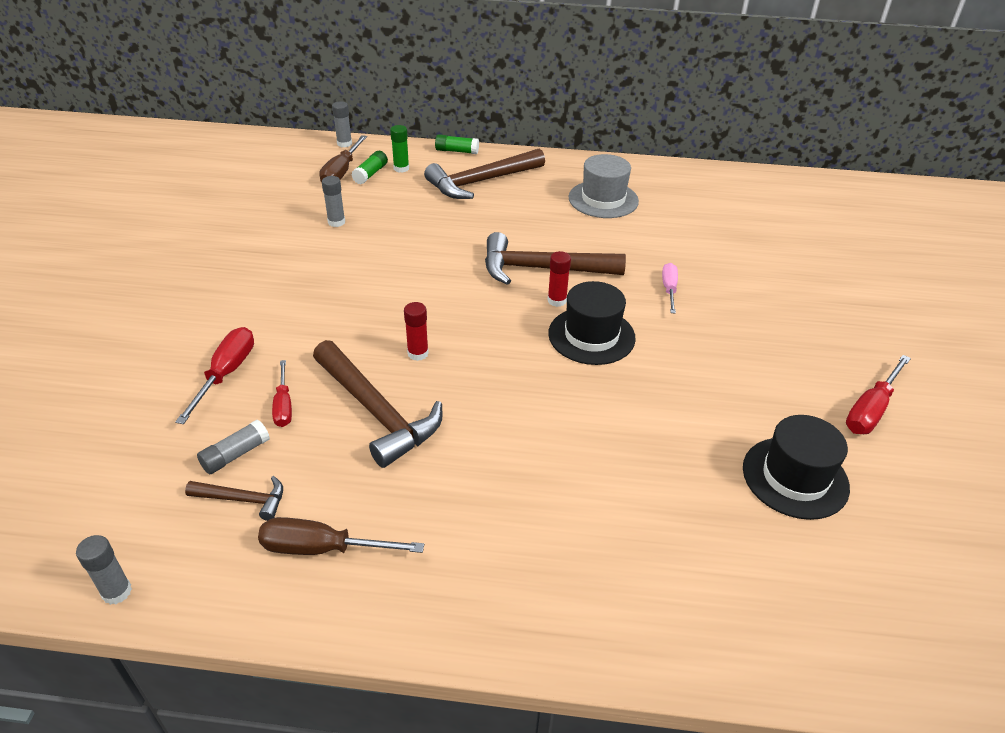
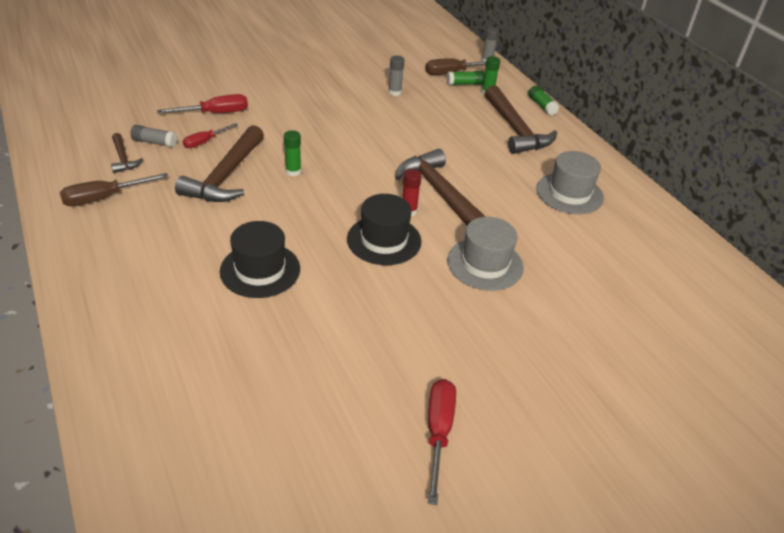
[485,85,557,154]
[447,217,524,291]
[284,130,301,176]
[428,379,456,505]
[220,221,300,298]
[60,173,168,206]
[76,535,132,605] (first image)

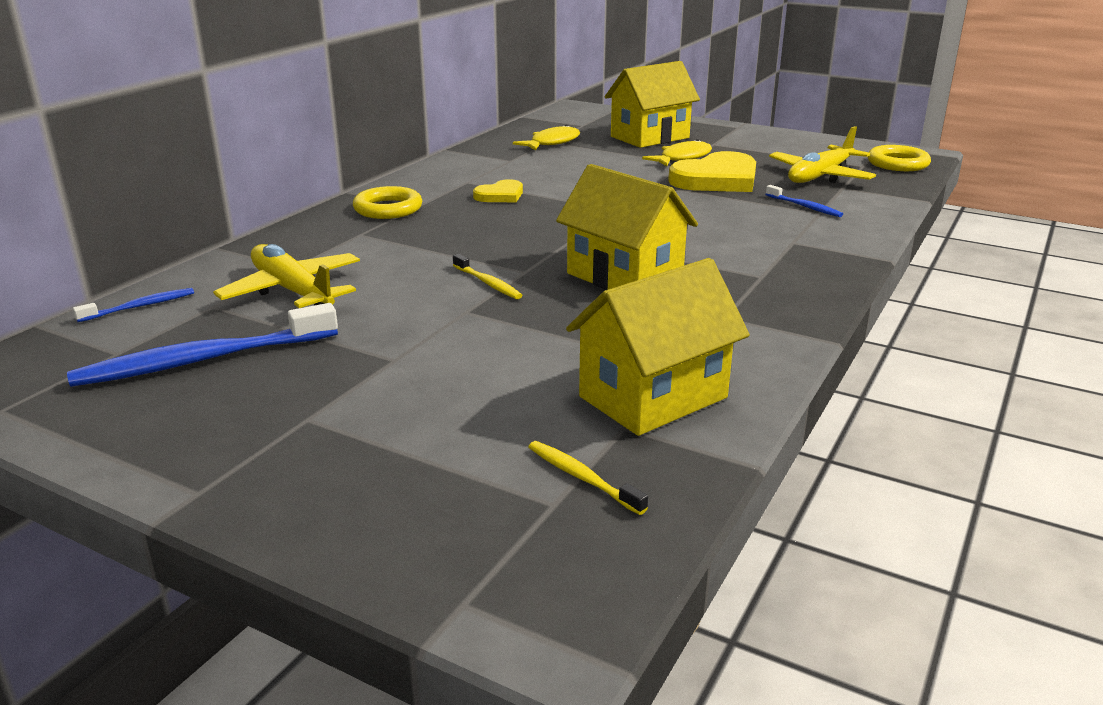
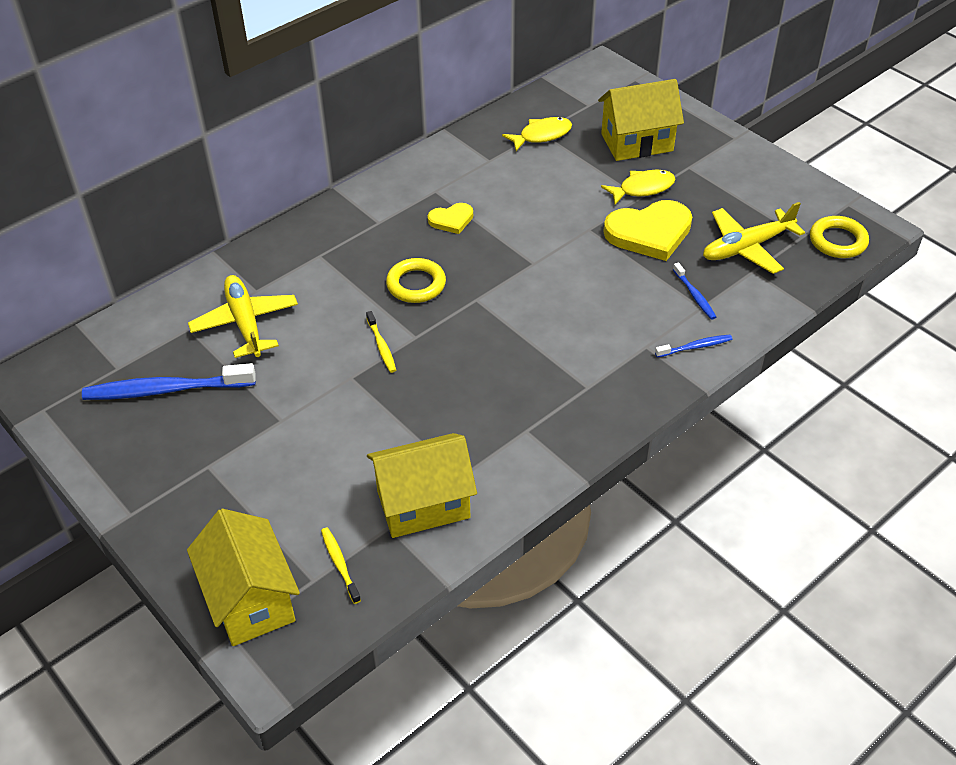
[187,509,300,646]
[386,258,446,303]
[655,335,732,358]

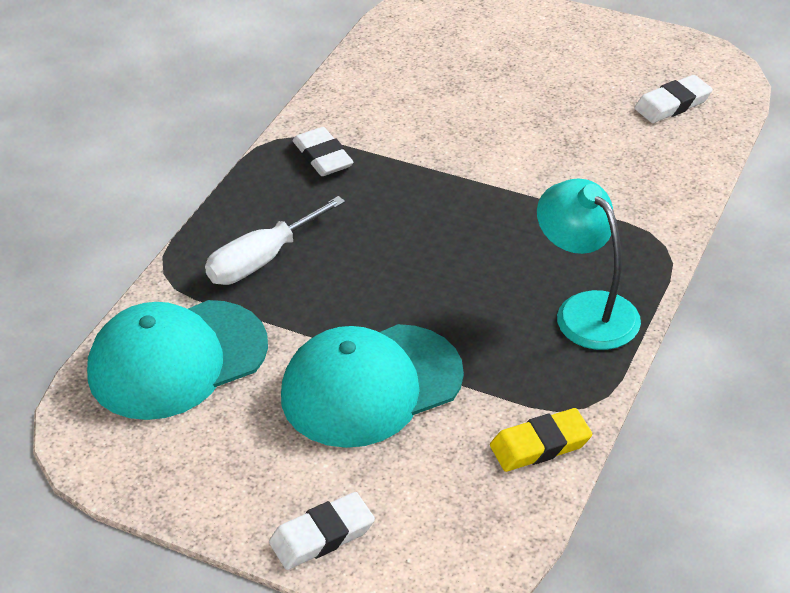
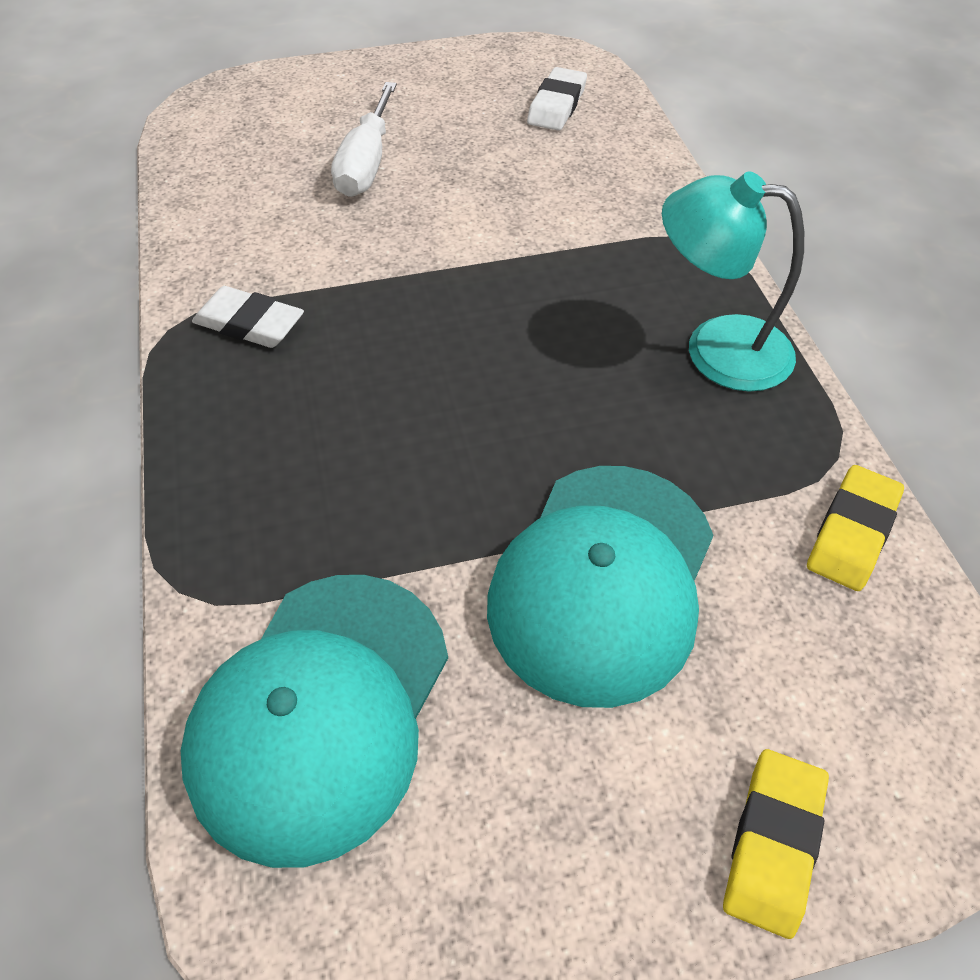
[331,82,397,197]
[723,749,829,939]

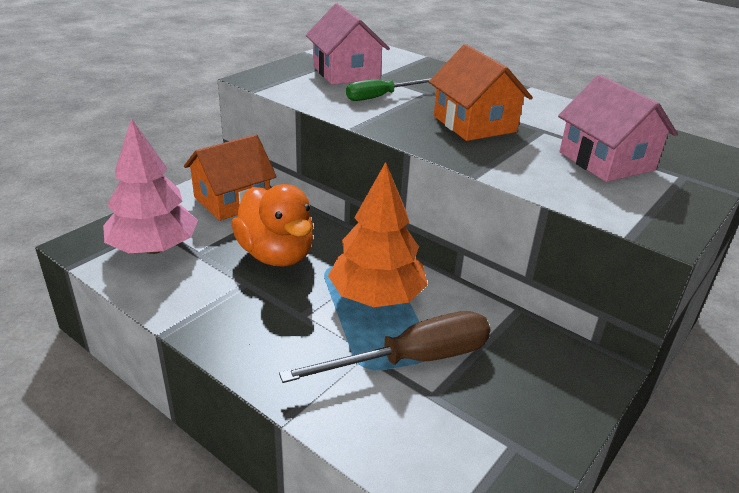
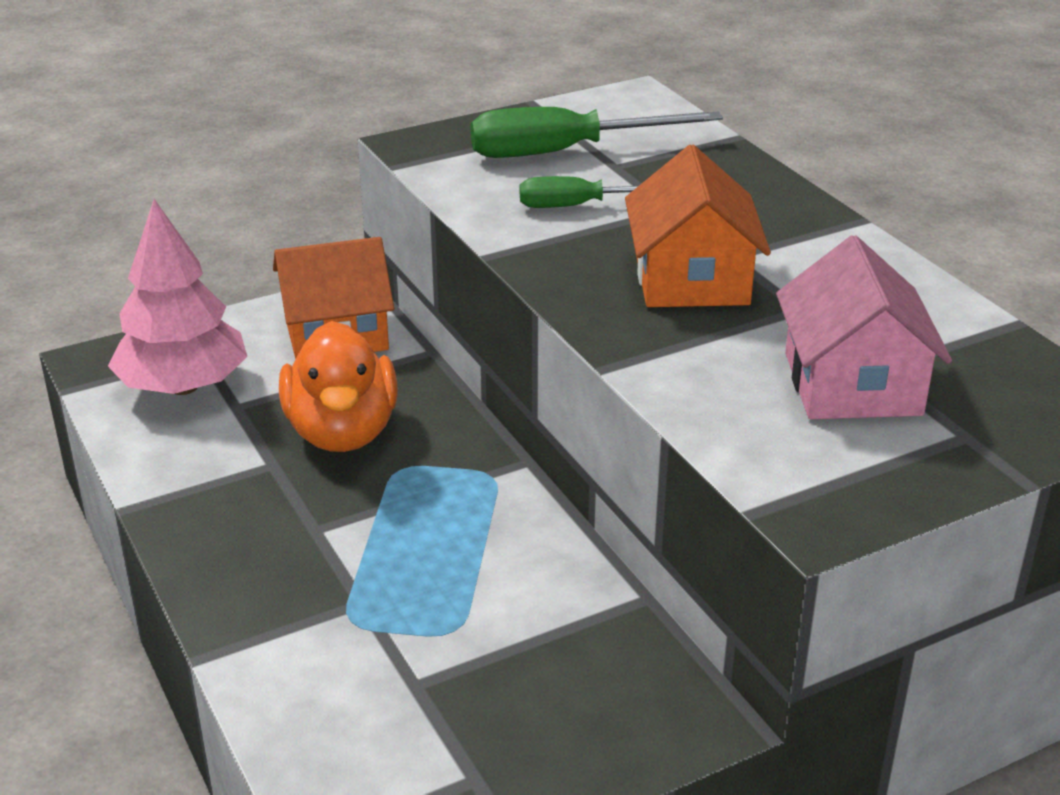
[470,107,723,158]
[328,162,428,307] (first image)
[279,311,490,383] (first image)

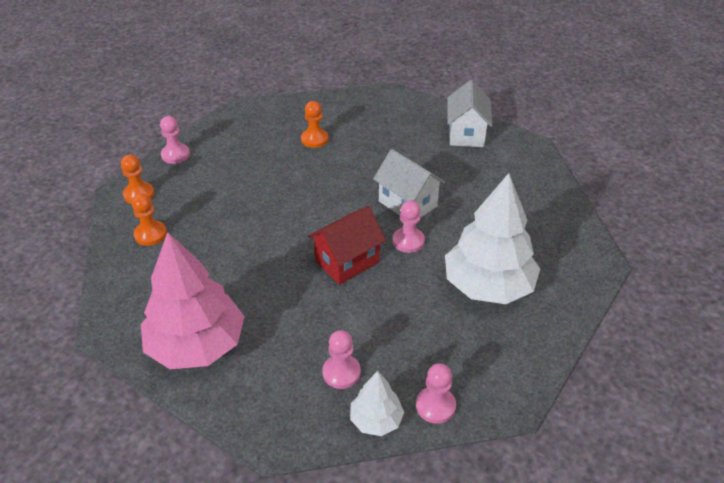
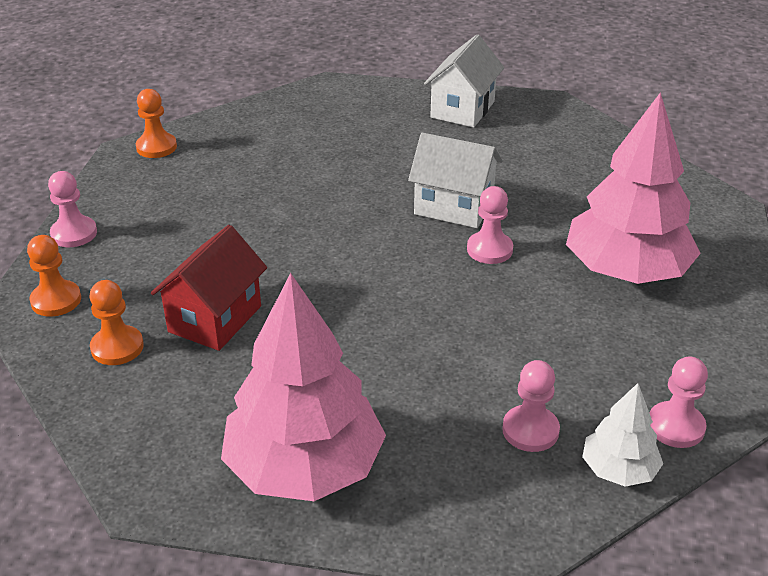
[424,35,504,128]
[136,89,177,158]
[566,92,701,284]
[151,225,267,351]

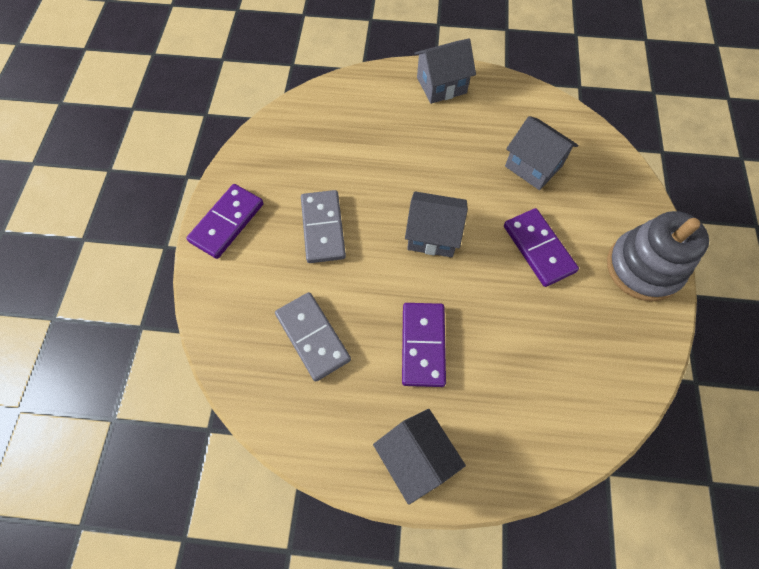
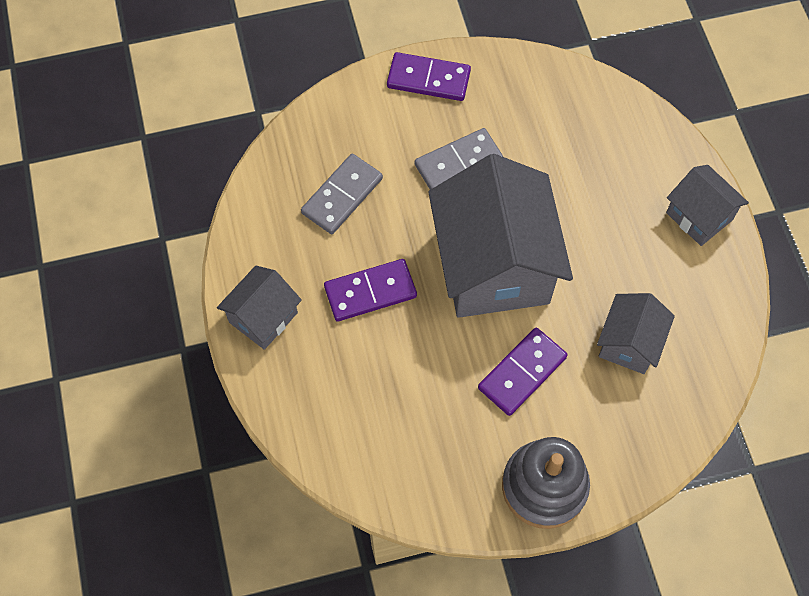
[428,154,573,318]

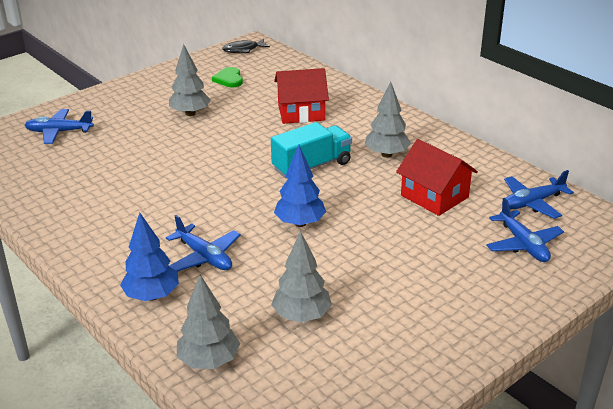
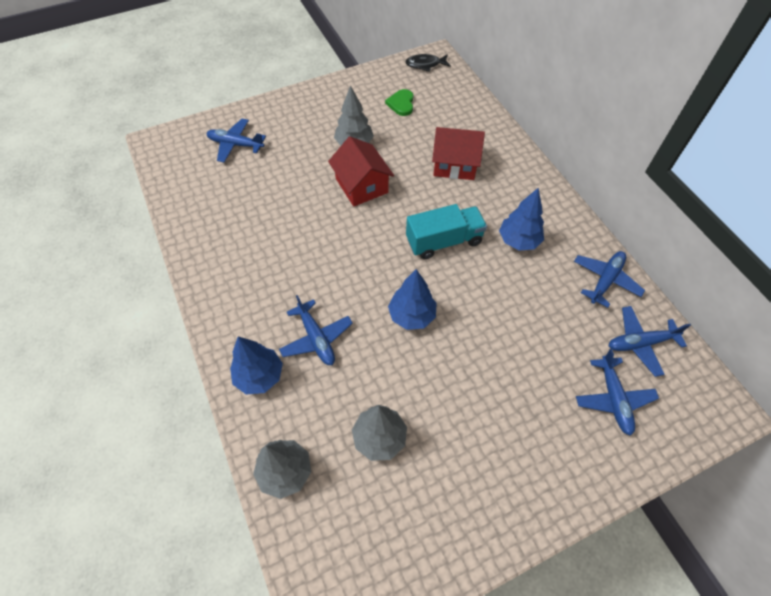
[499,188,544,251]
[328,136,394,207]
[574,251,645,308]

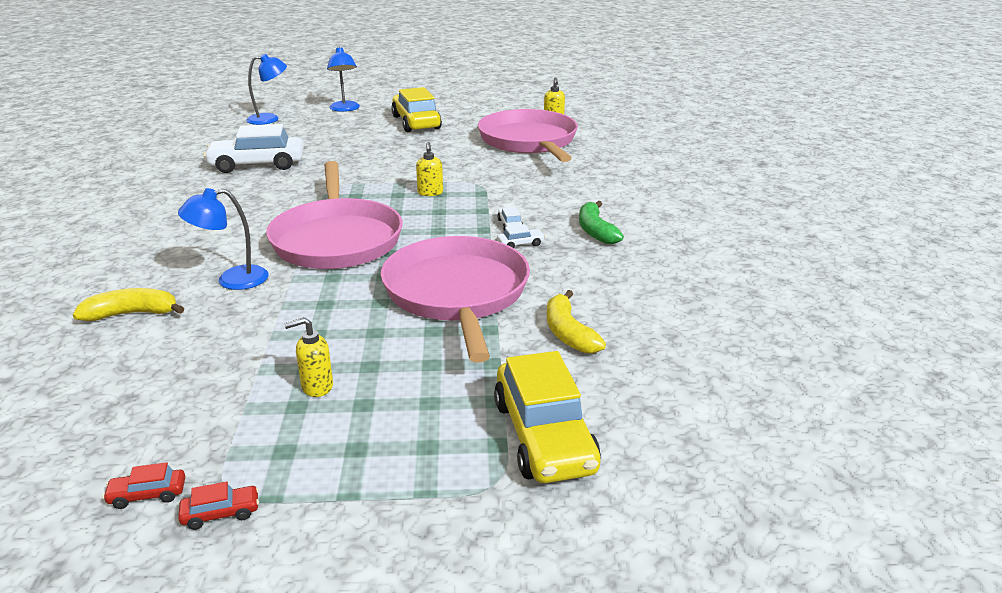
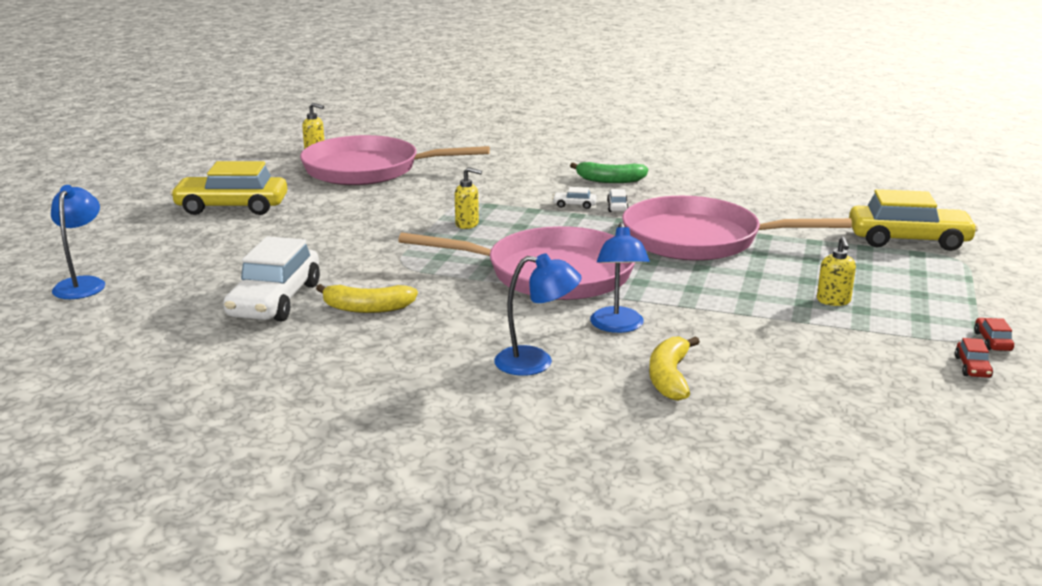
[494,253,582,376]
[316,284,418,313]

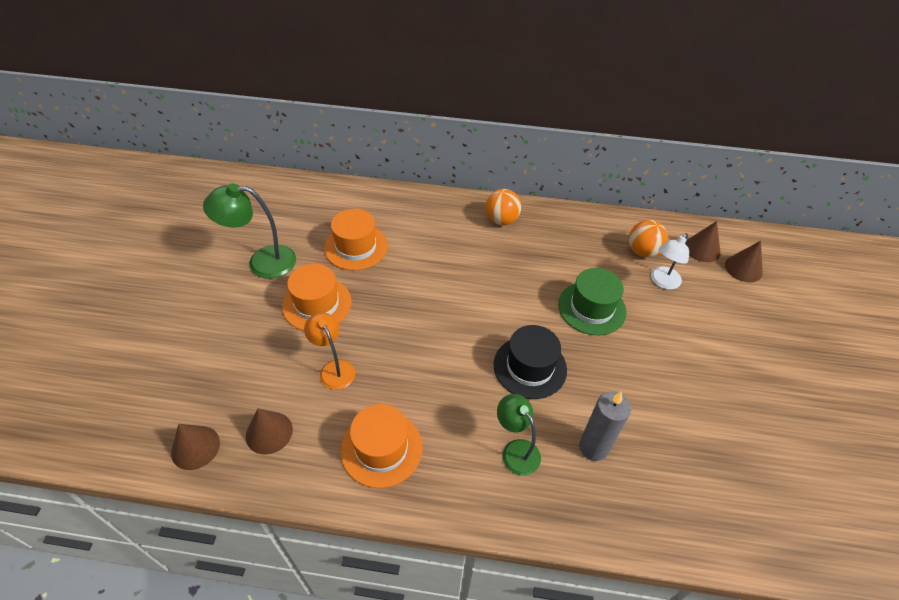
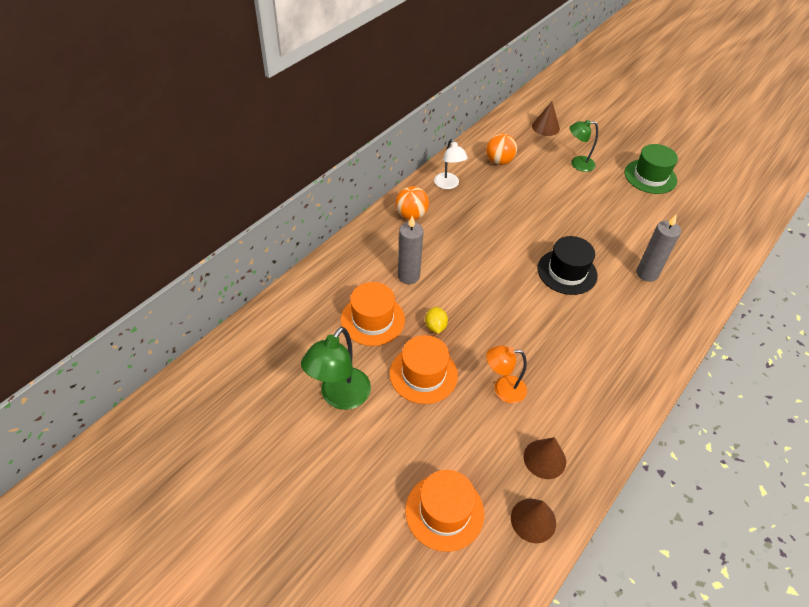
[685,221,721,262] (first image)
[434,139,468,189]
[624,144,678,194]
[569,120,598,172]
[405,470,484,552]
[398,216,423,284]
[425,307,448,334]

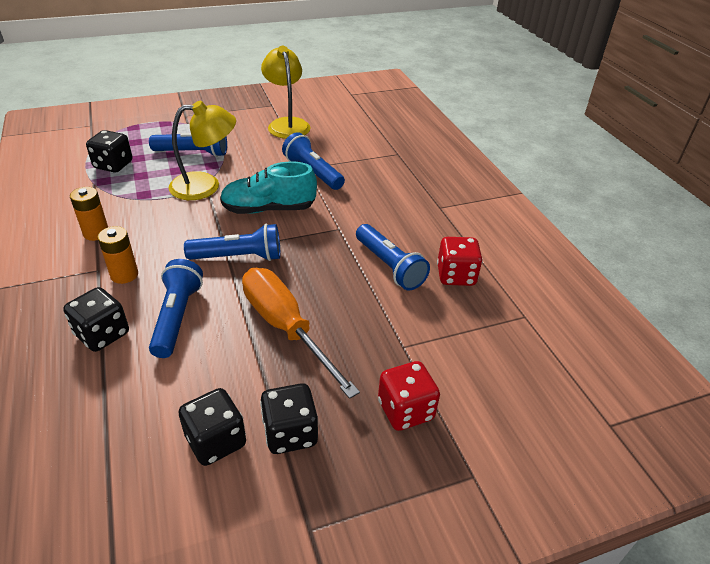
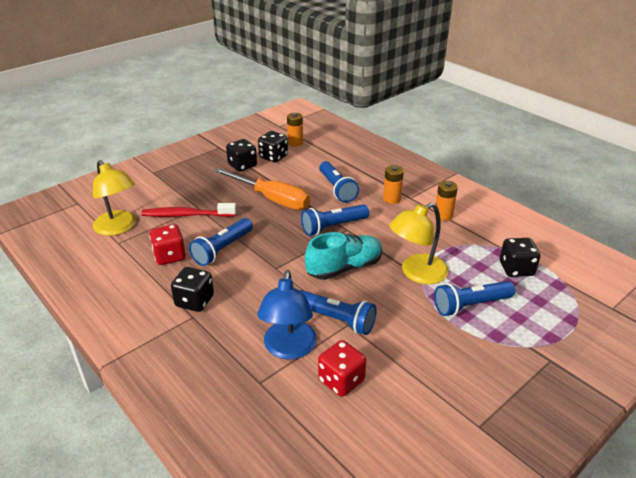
[93,160,136,236]
[189,218,253,266]
[171,267,214,312]
[318,340,366,397]
[287,113,303,147]
[141,203,237,217]
[257,270,317,360]

